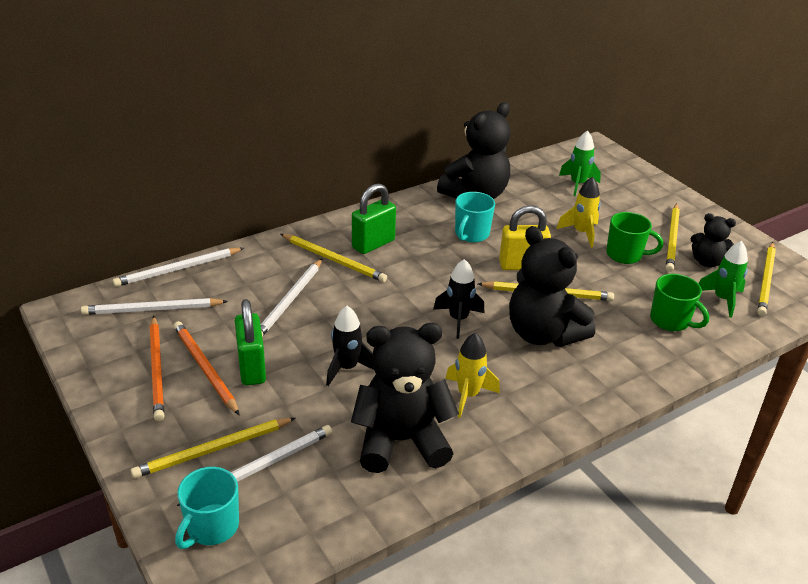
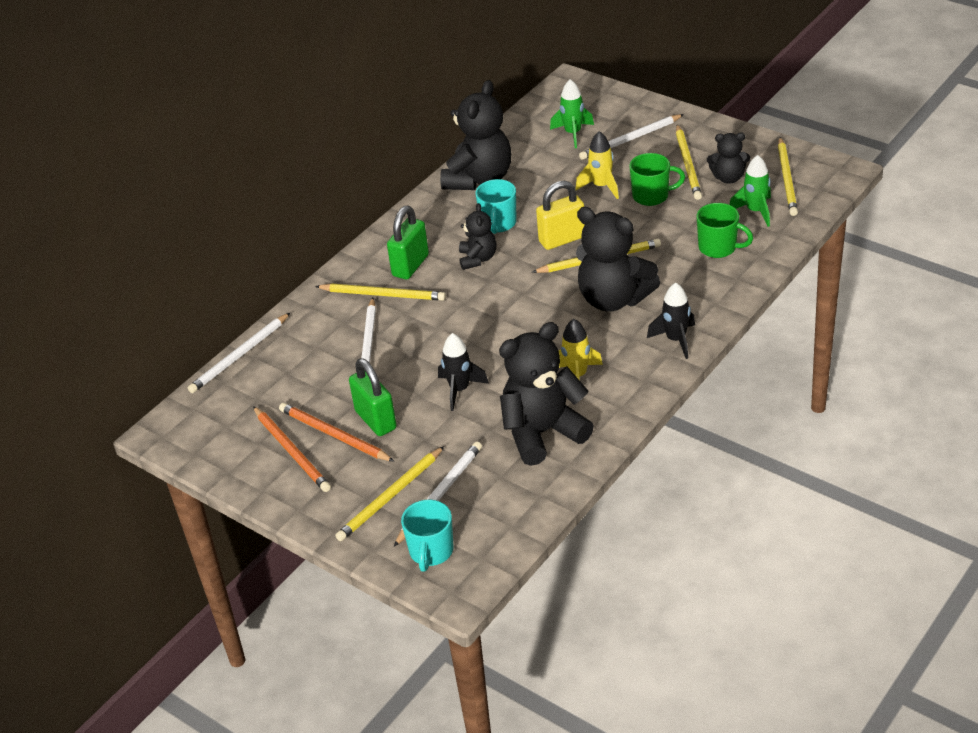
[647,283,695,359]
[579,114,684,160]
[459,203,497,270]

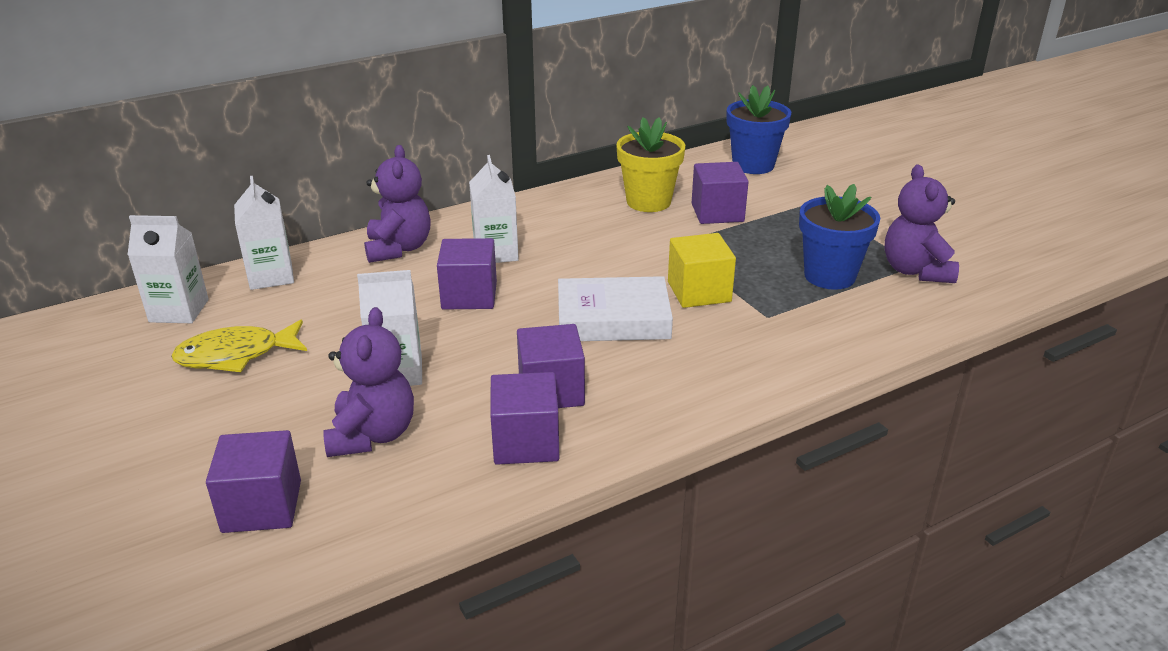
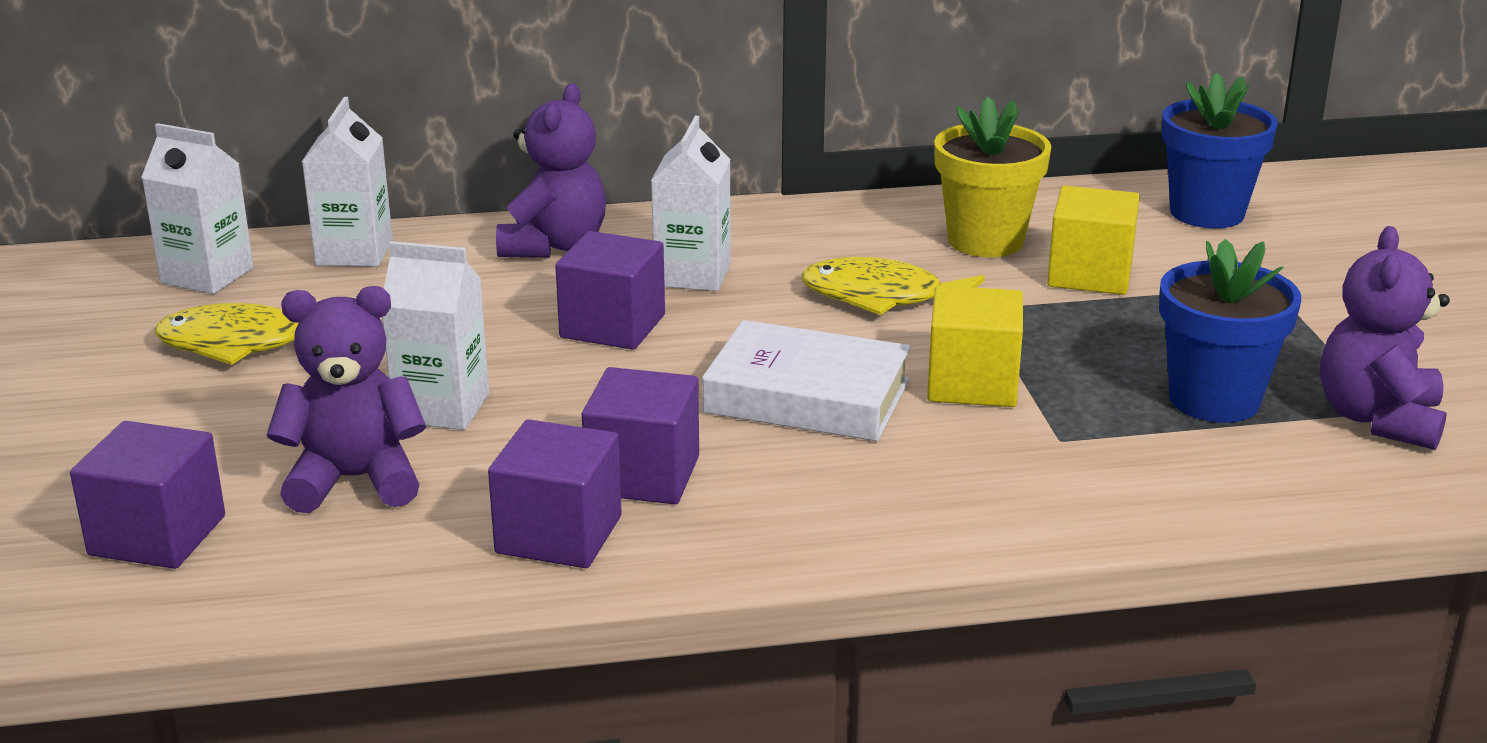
[1047,185,1140,295]
[267,286,426,513]
[801,257,985,315]

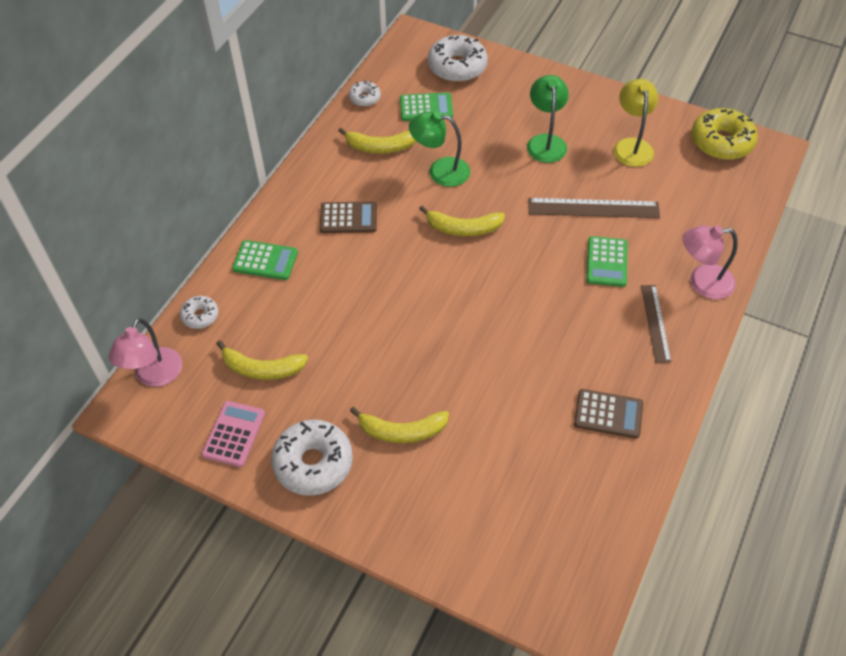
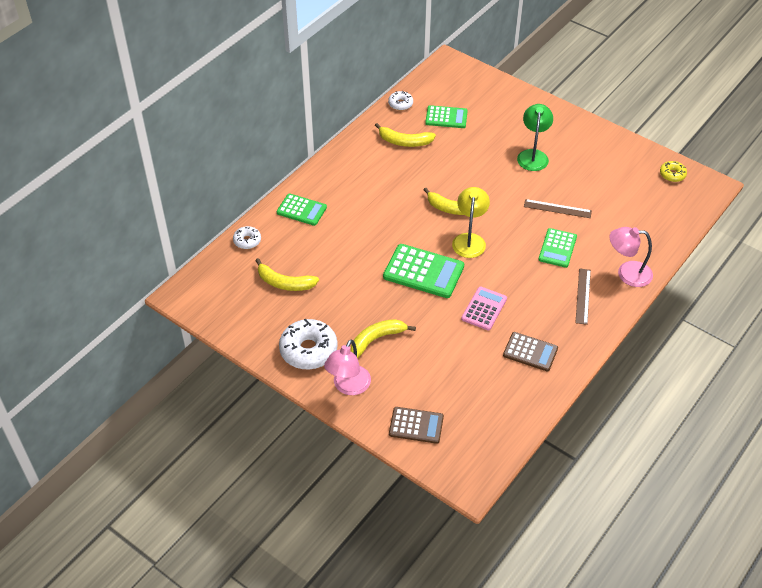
[428,35,488,82] (first image)
[452,187,490,258]
[660,161,687,182]
[409,111,470,187] (first image)
[524,199,592,218]
[389,407,444,444]
[324,339,371,395]
[461,286,507,331]
[351,319,416,358]
[383,244,464,298]

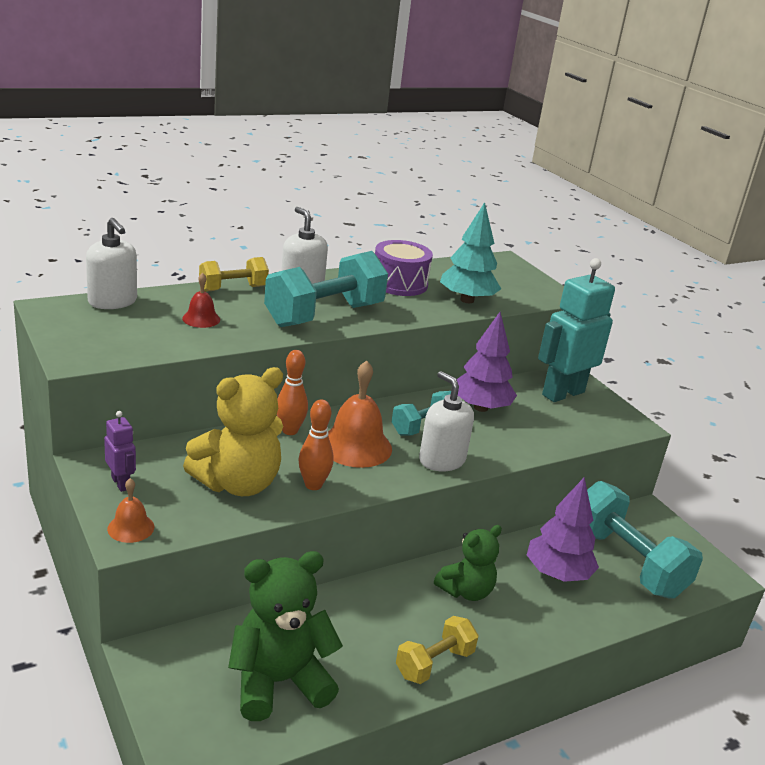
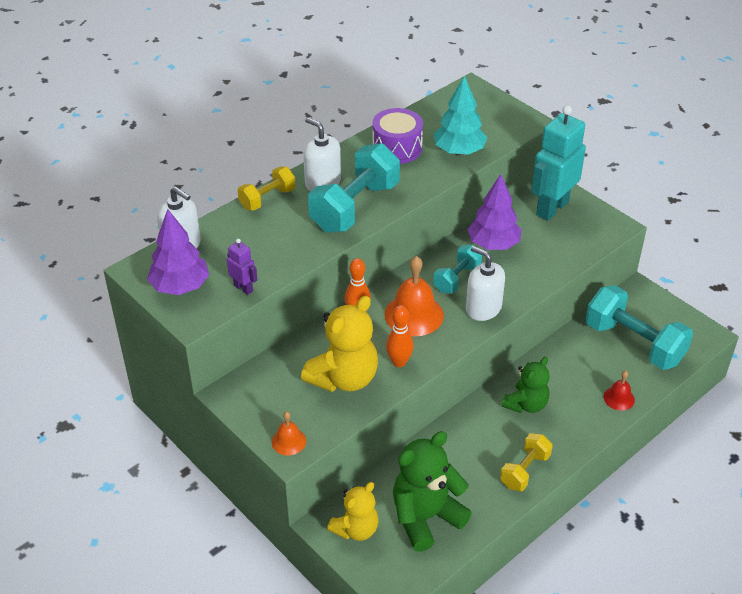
[604,371,635,411]
[227,238,257,295]
[147,209,210,295]
[327,482,379,541]

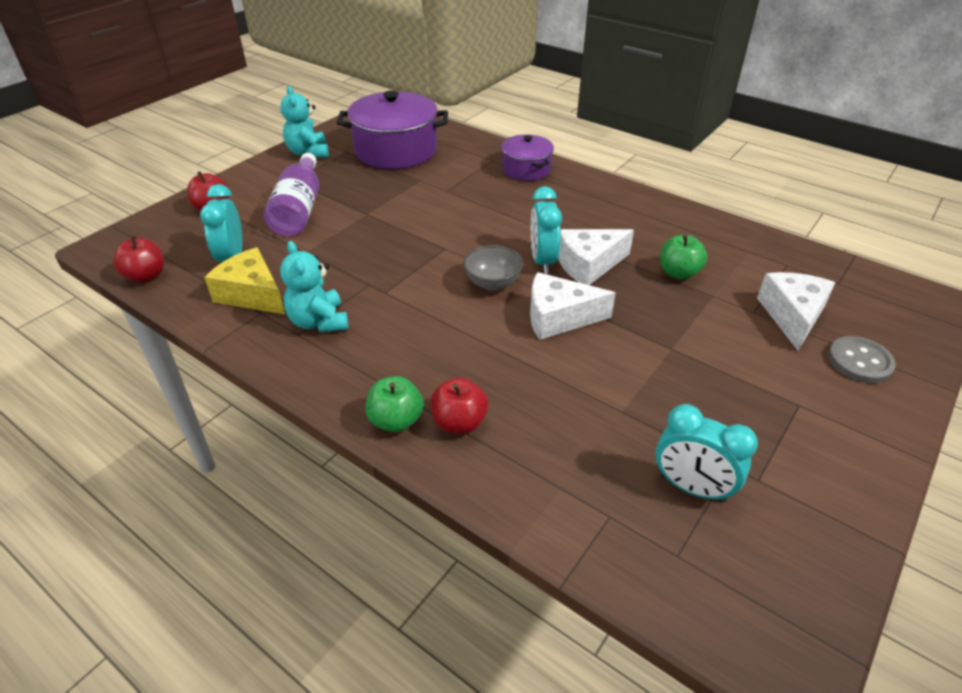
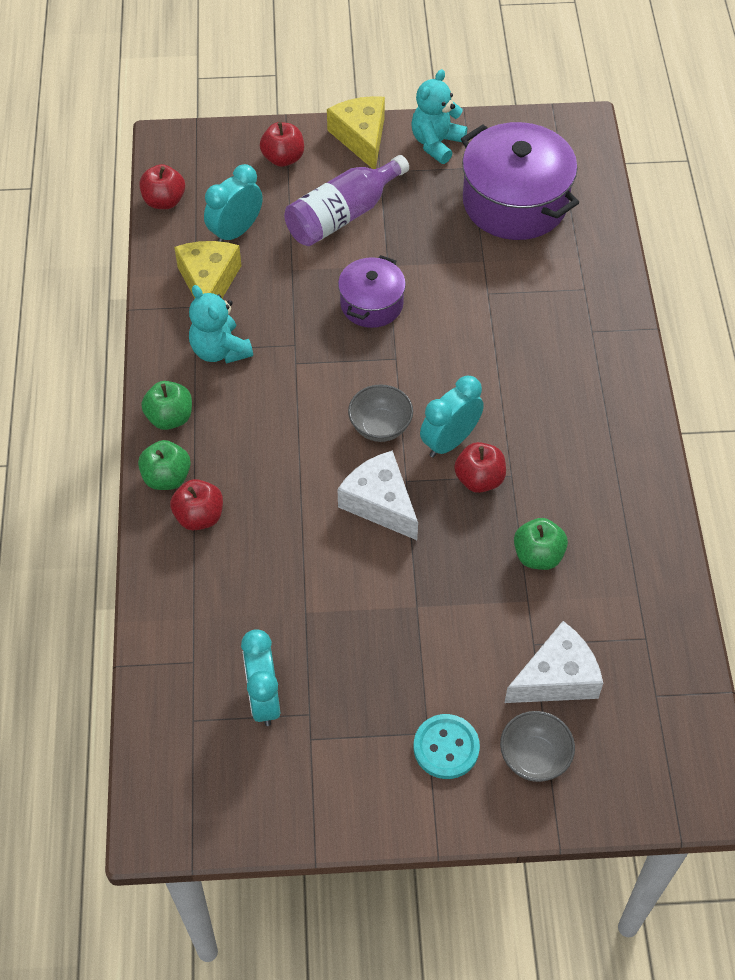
[338,255,406,328]
[454,442,506,493]
[189,285,253,364]
[500,711,575,782]
[327,96,385,169]
[141,381,192,430]
[414,714,480,779]

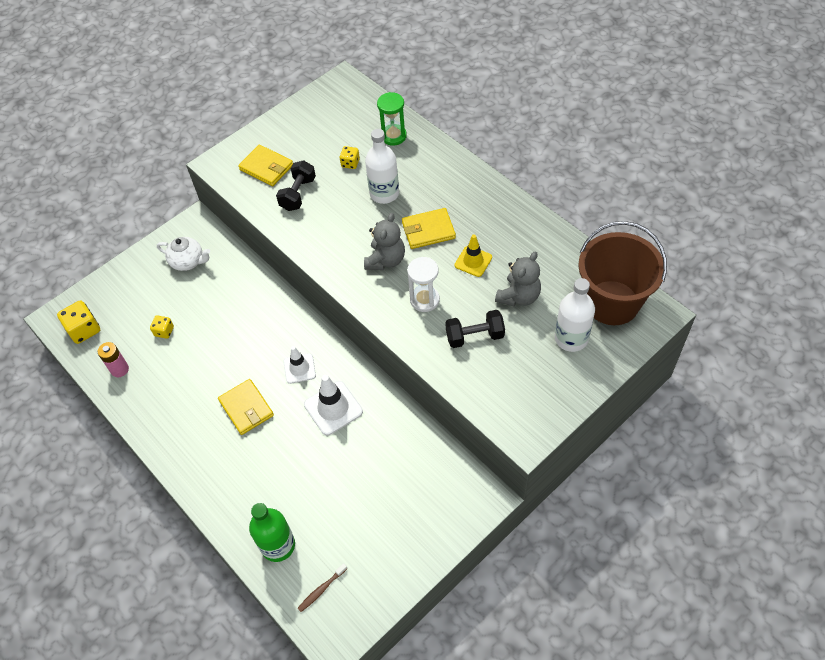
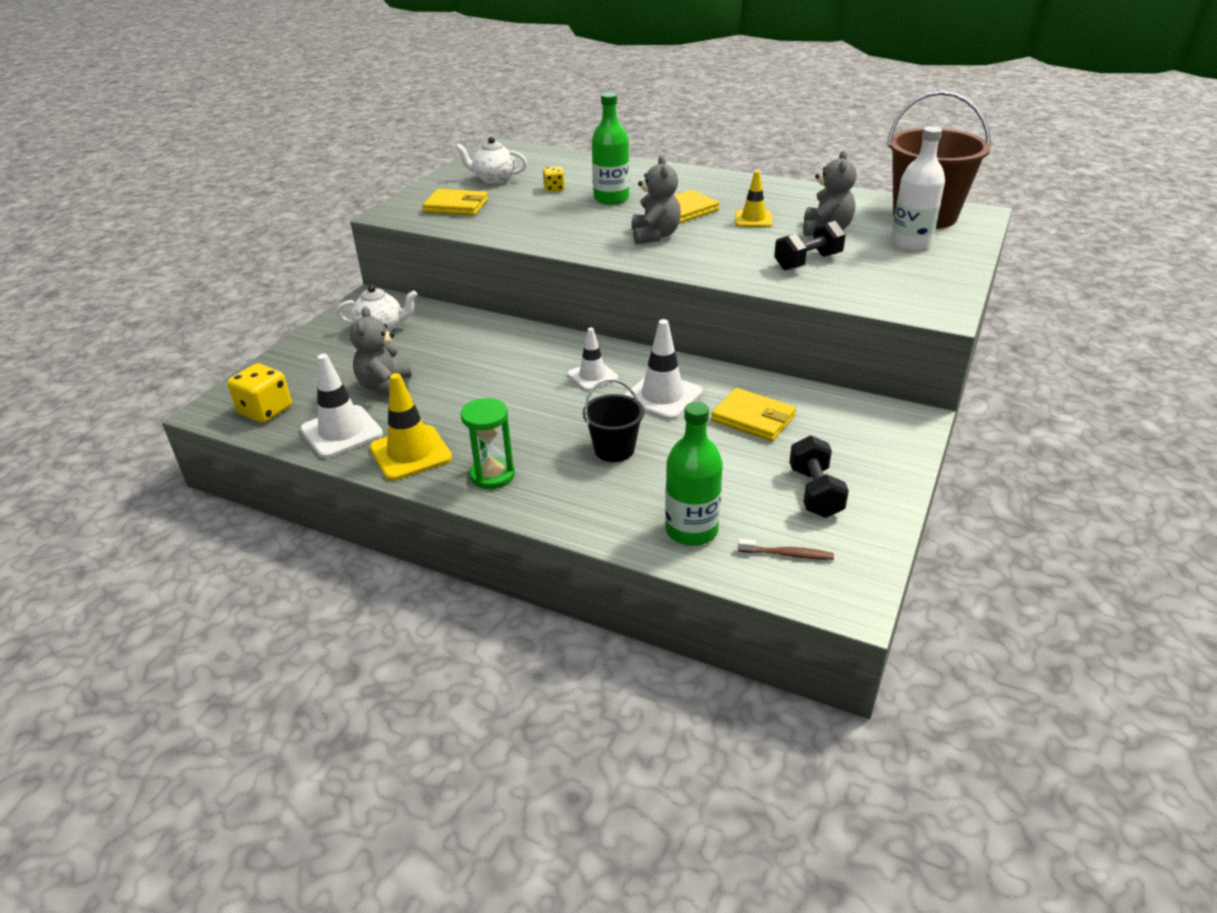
[461,398,515,489]
[592,93,629,205]
[789,435,849,518]
[407,257,440,312] (first image)
[350,306,412,396]
[300,354,383,458]
[711,388,796,441]
[738,539,834,560]
[455,137,527,184]
[370,373,452,481]
[583,379,644,462]

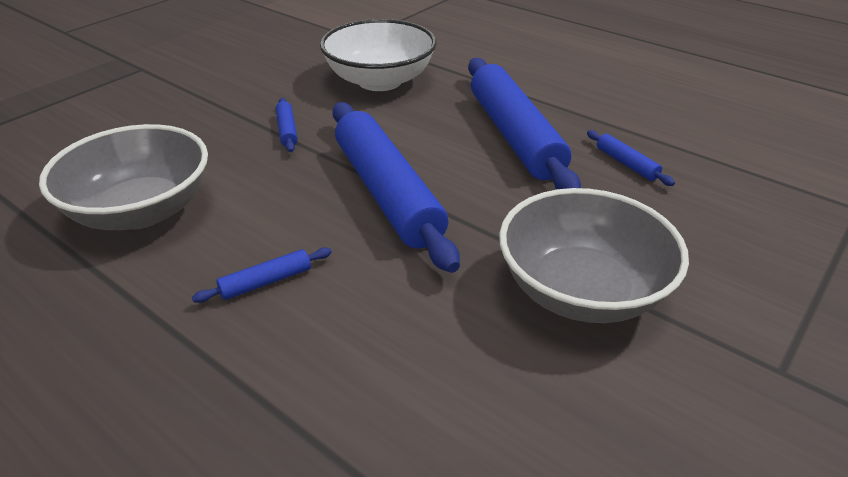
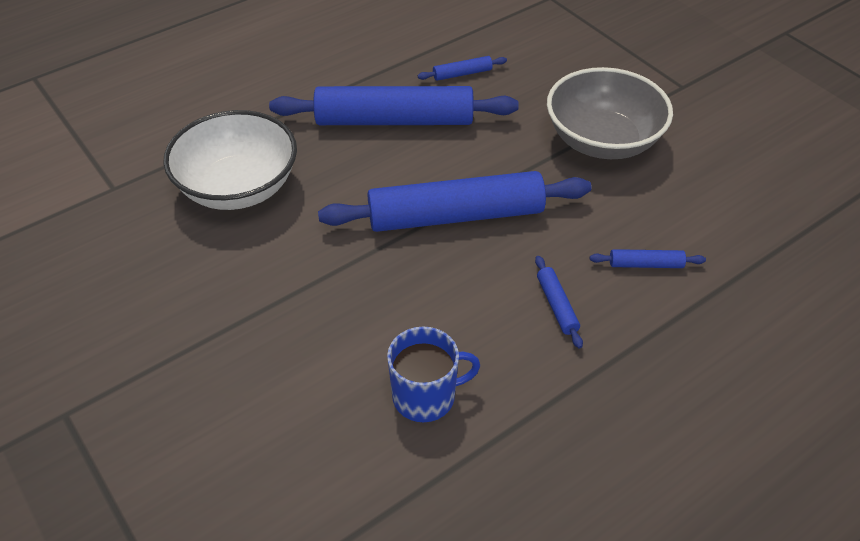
[590,249,706,268]
[387,327,480,422]

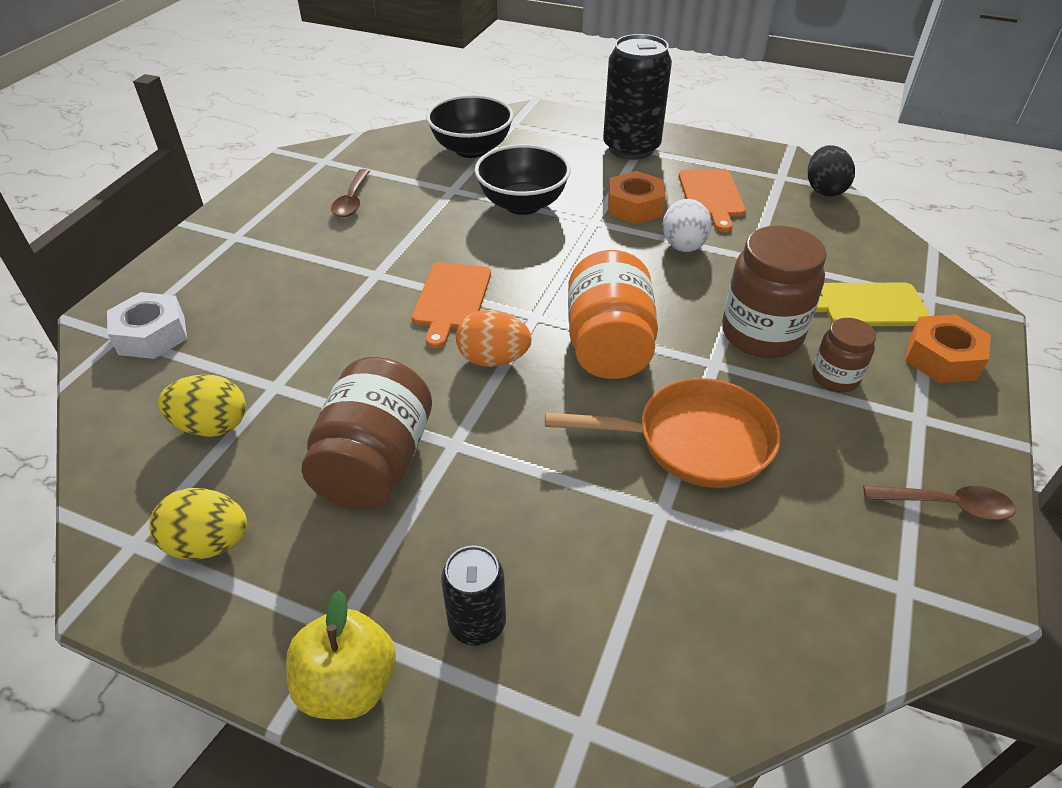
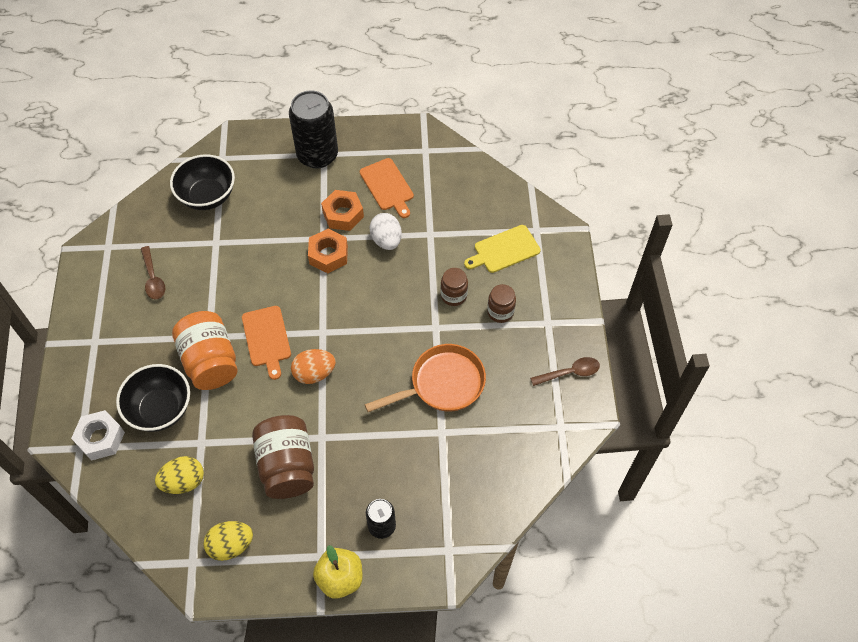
[116,364,190,432]
[808,145,855,197] (first image)
[440,268,468,306]
[172,311,238,390]
[308,229,348,273]

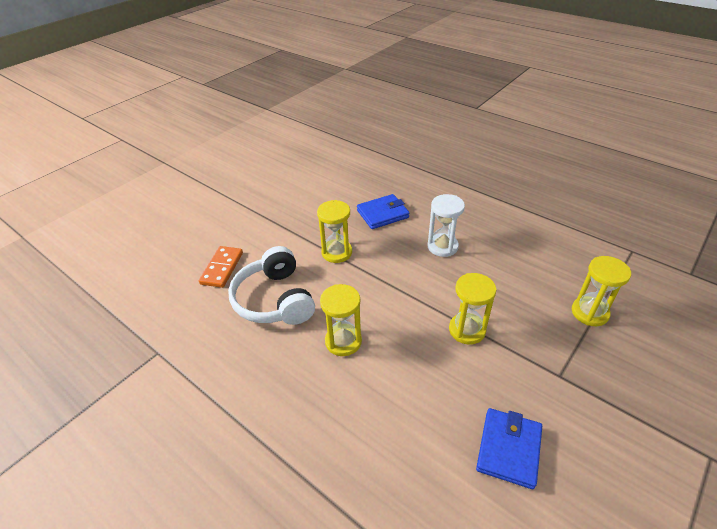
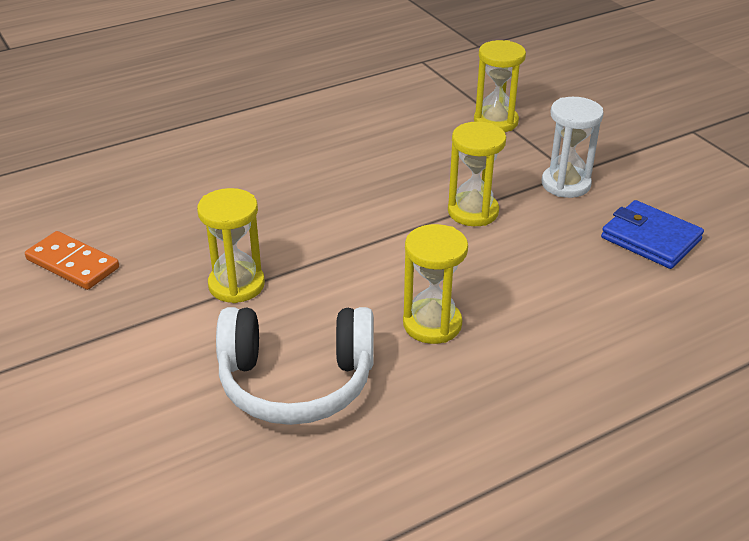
[357,194,409,229] (first image)
[542,97,604,198]
[25,231,119,290]

